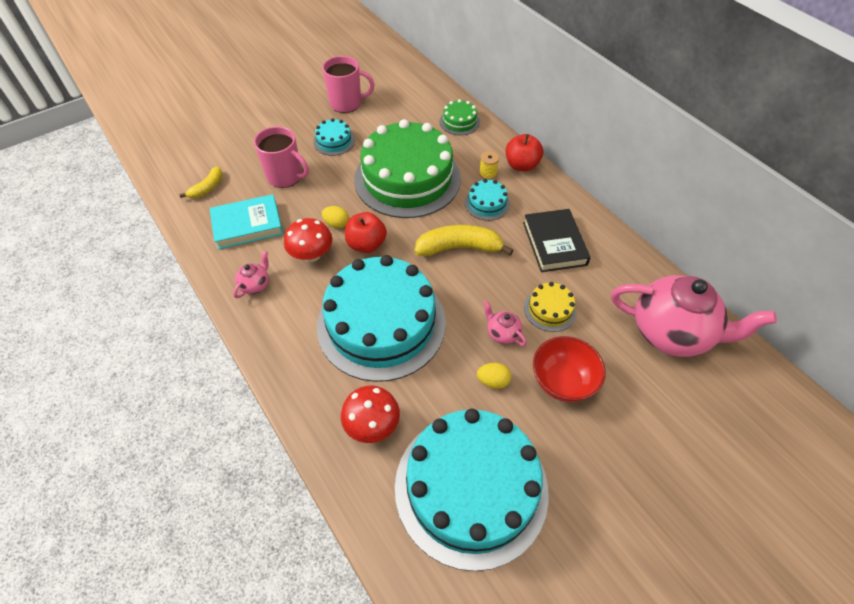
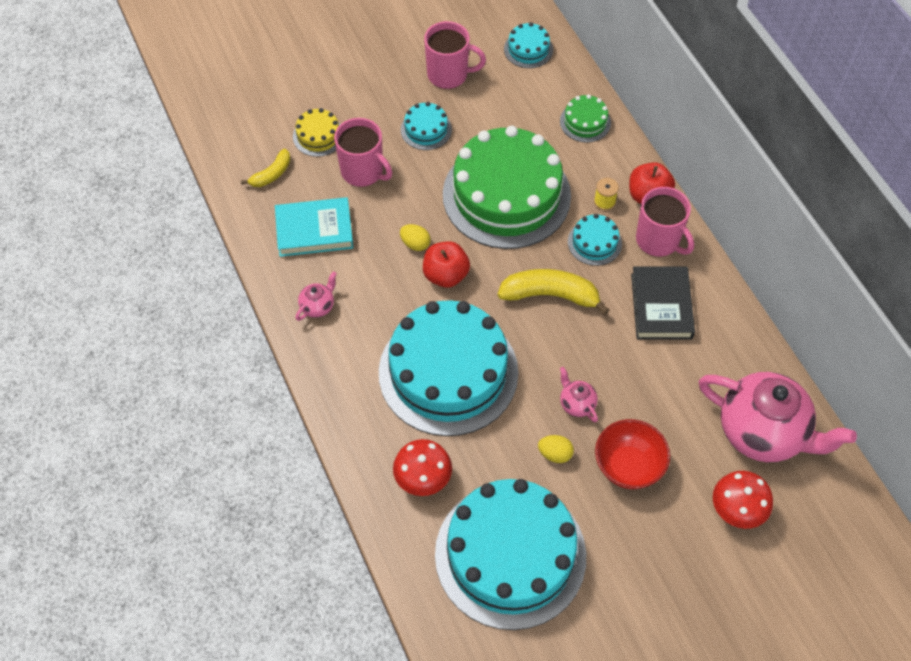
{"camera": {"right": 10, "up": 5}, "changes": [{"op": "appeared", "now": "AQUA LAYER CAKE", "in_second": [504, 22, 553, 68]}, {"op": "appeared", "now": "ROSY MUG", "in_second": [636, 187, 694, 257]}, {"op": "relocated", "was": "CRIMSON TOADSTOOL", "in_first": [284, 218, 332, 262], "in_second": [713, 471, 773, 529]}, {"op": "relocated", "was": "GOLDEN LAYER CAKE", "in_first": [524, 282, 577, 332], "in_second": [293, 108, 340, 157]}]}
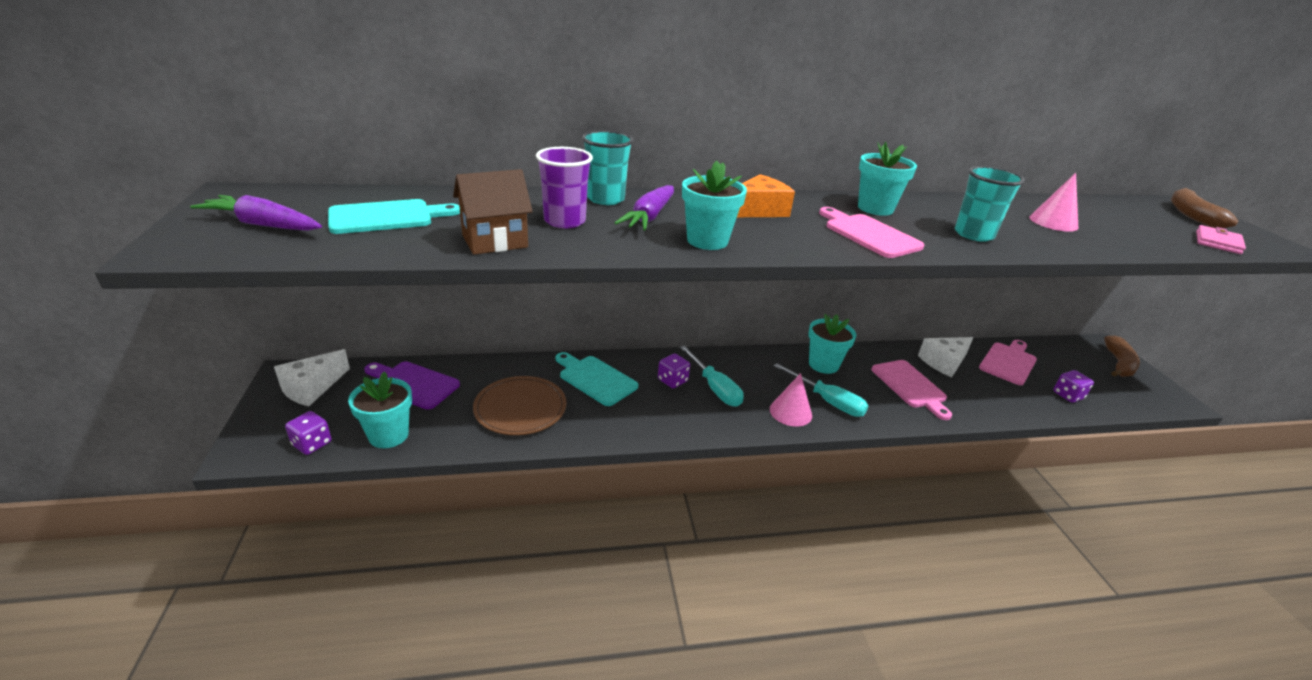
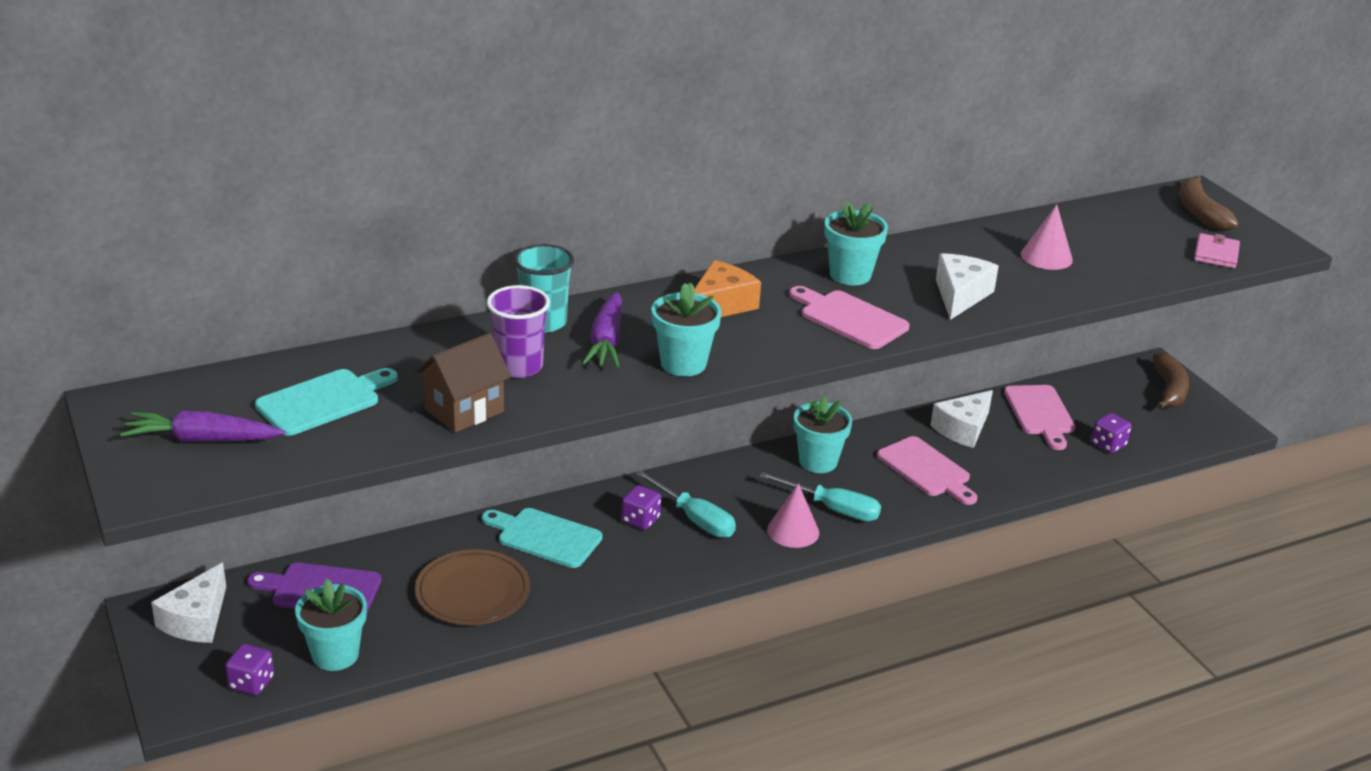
{"camera": {"right": -15, "up": 0}, "changes": [{"op": "exchanged", "was": "AQUA BEAKER", "now": "WHITE CHEESE", "in_first": [955, 166, 1025, 242], "in_second": [936, 253, 999, 320]}, {"op": "spun", "was": "ROSY CHOPPING BOARD", "in_first": [979, 340, 1037, 385], "in_second": [1004, 385, 1075, 450], "clockwise": 150}]}
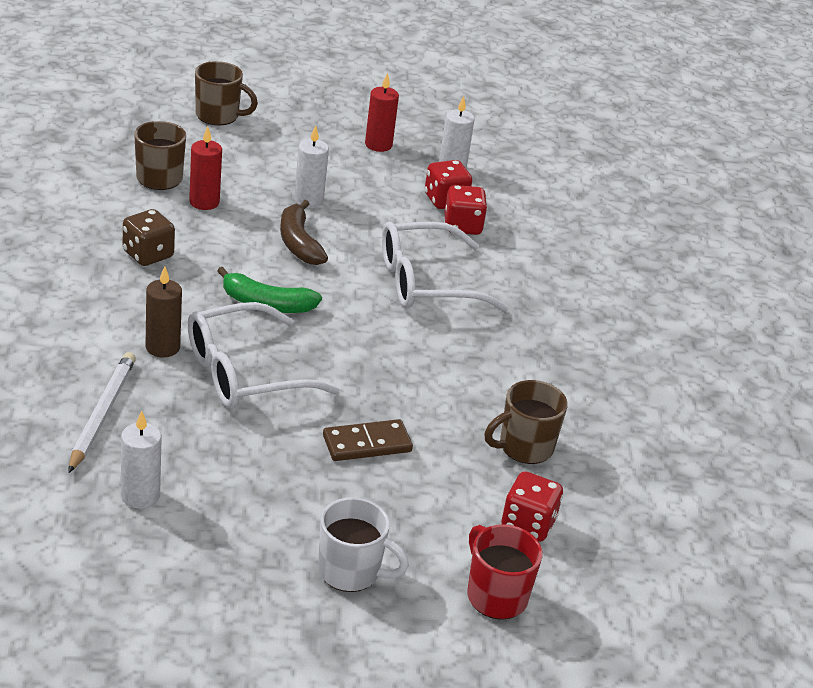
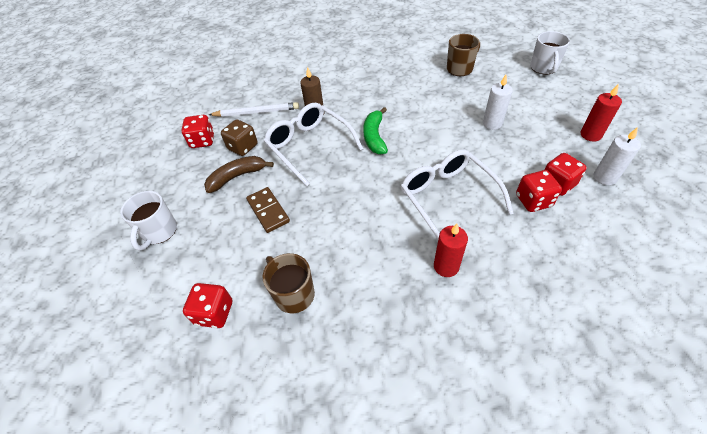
{"camera": {"right": 85, "up": 15}, "changes": [{"op": "missing", "was": "CRIMSON MUG", "in_first": [467, 524, 543, 619]}, {"op": "relocated", "was": "RUSSET GAME DIE", "in_first": [123, 209, 175, 266], "in_second": [221, 119, 258, 156]}, {"op": "relocated", "was": "CRIMSON WAX CANDLE", "in_first": [189, 126, 222, 210], "in_second": [434, 223, 468, 277]}, {"op": "relocated", "was": "RUSSET BANANA", "in_first": [280, 200, 328, 265], "in_second": [204, 156, 274, 193]}, {"op": "exchanged", "was": "WHITE WAX CANDLE", "now": "CRIMSON GAME DIE", "in_first": [121, 411, 162, 509], "in_second": [181, 115, 214, 148]}, {"op": "colour", "was": "RUSSET MUG", "now": "WHITE MUG", "in_first": [195, 61, 258, 125], "in_second": [530, 31, 570, 75]}]}
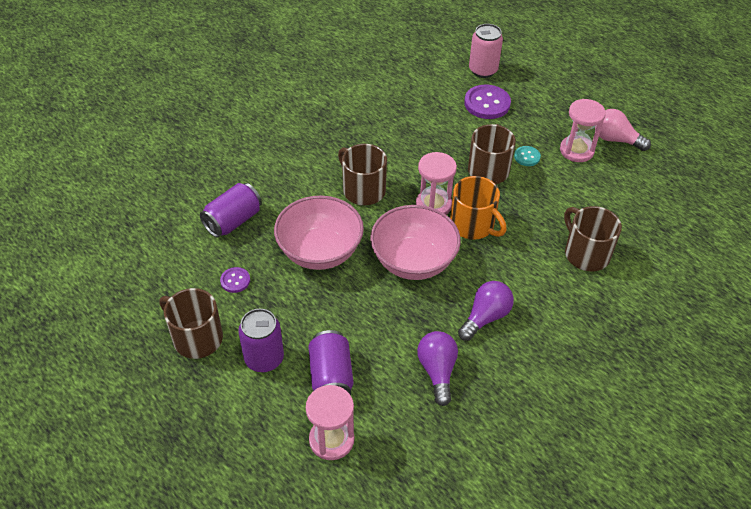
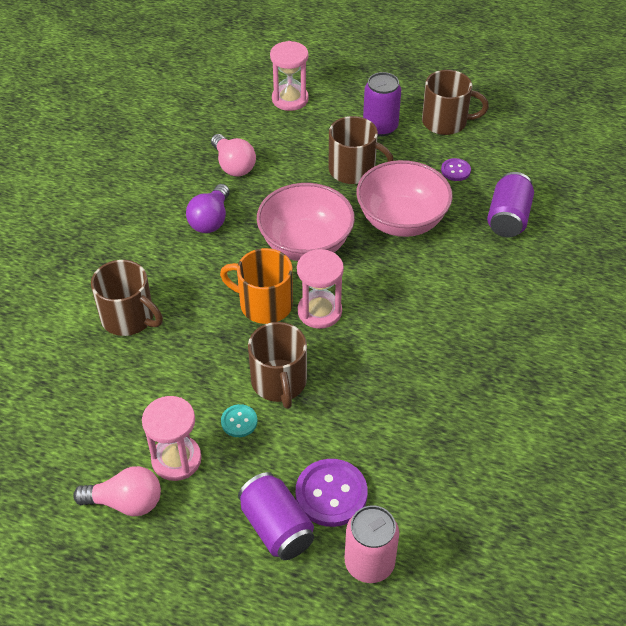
{"camera": {"right": 155, "up": 0}, "changes": [{"op": "relocated", "was": "ROYAL PURPLE CAN", "in_first": [308, 330, 354, 395], "in_second": [238, 472, 314, 560]}, {"op": "relocated", "was": "RUSSET MUG", "in_first": [338, 144, 387, 205], "in_second": [329, 116, 394, 184]}, {"op": "colour", "was": "ROYAL PURPLE LIGHTBULB", "now": "ROSY LIGHTBULB", "in_first": [417, 331, 458, 406], "in_second": [211, 134, 256, 177]}]}
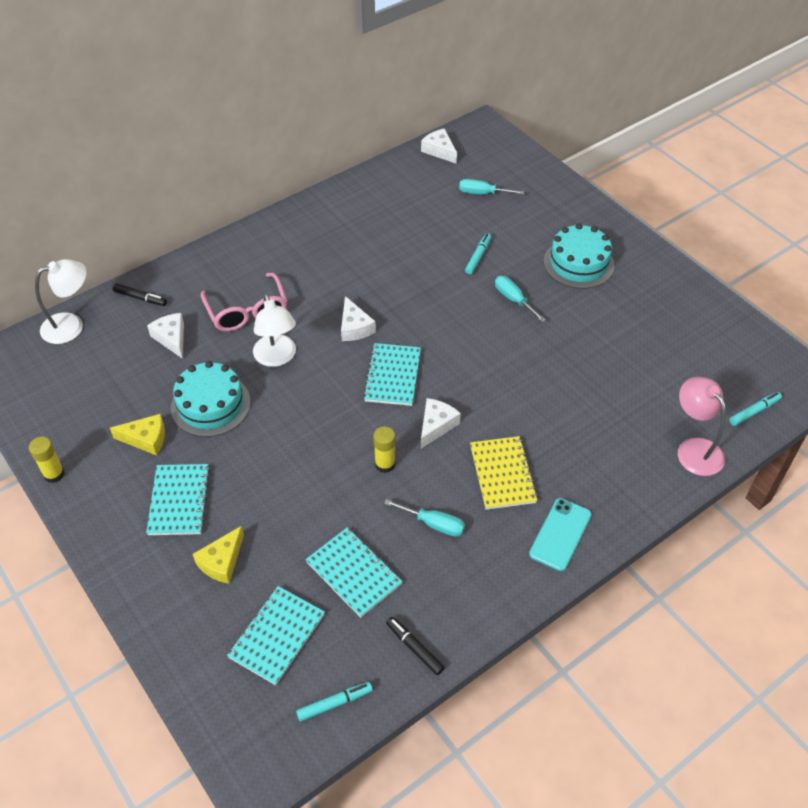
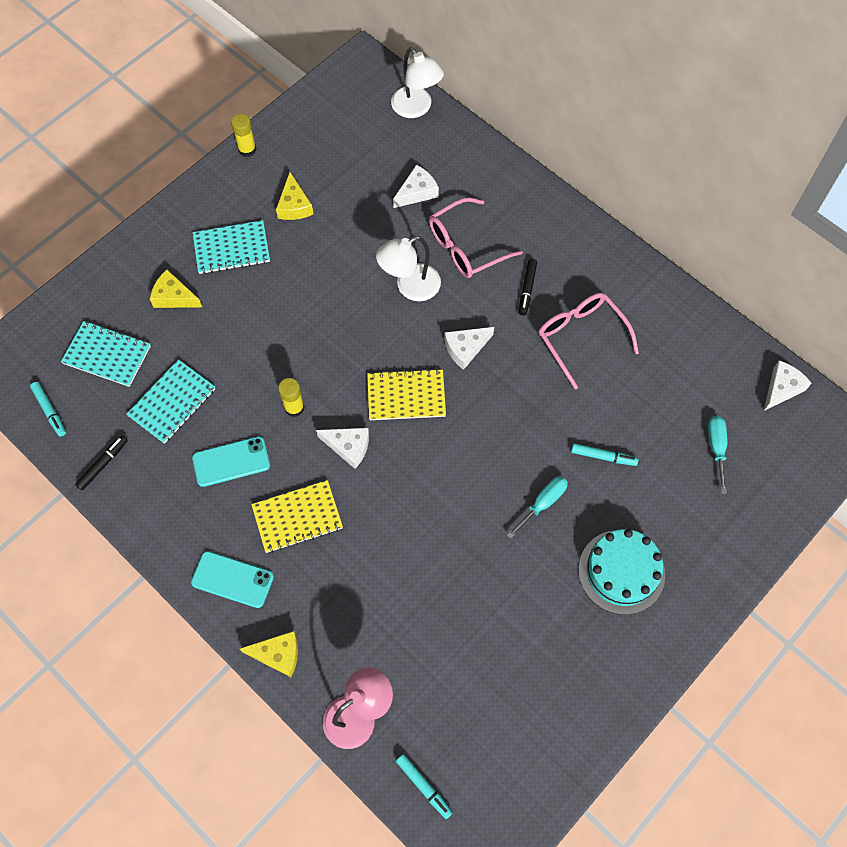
{"camera": {"right": 80, "up": 15}, "changes": [{"op": "missing", "was": "AQUA LAYER CAKE", "in_first": [171, 361, 251, 437]}, {"op": "appeared", "now": "GOLDEN CHEESE", "in_second": [240, 631, 298, 677]}, {"op": "appeared", "now": "ROSY EYEGLASSES", "in_second": [539, 293, 639, 389]}, {"op": "relocated", "was": "JET-BLACK MARKER PEN", "in_first": [113, 283, 167, 306], "in_second": [519, 259, 537, 316]}, {"op": "exchanged", "was": "AQUA FLAT SCREWDRIVER", "now": "AQUA MOBILE PHONE", "in_first": [384, 499, 465, 537], "in_second": [192, 436, 270, 487]}, {"op": "colour", "was": "AQUA NOTEPAD", "now": "GOLDEN NOTEPAD", "in_first": [363, 343, 421, 406], "in_second": [367, 368, 446, 420]}]}
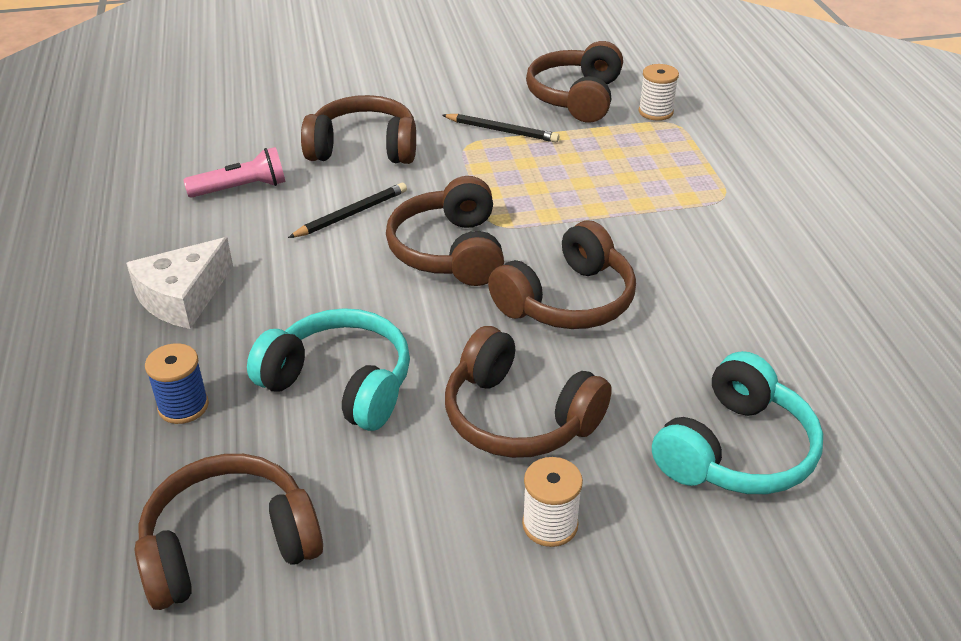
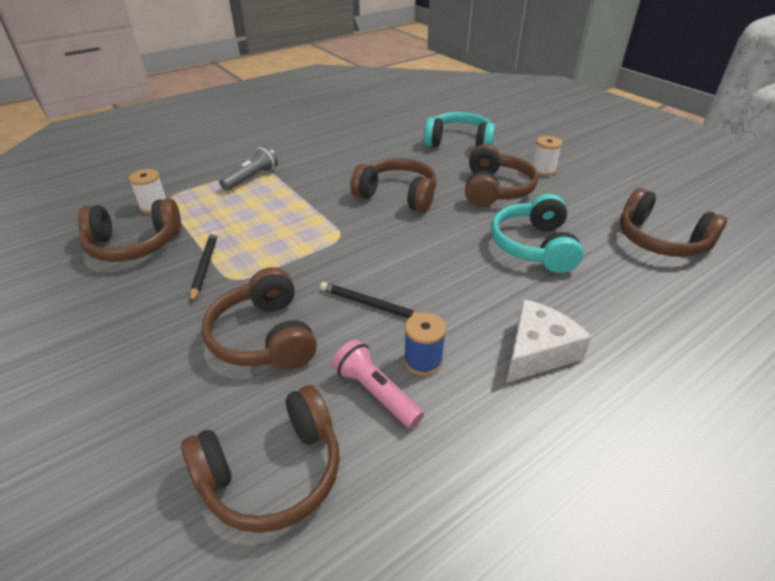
{"camera": {"right": -115, "up": 0}, "changes": [{"op": "appeared", "now": "ASH-GREY POCKET TORCH", "in_second": [219, 146, 278, 191]}, {"op": "relocated", "was": "BLUE REEL OF THREAD", "in_first": [145, 343, 209, 424], "in_second": [404, 312, 446, 376]}, {"op": "relocated", "was": "RUSSET OVER-EAR HEADPHONES", "in_first": [386, 176, 504, 286], "in_second": [181, 385, 340, 533]}, {"op": "spun", "was": "WHITE CHEESE", "in_first": [126, 237, 233, 329], "in_second": [506, 299, 592, 383], "clockwise": -60}]}
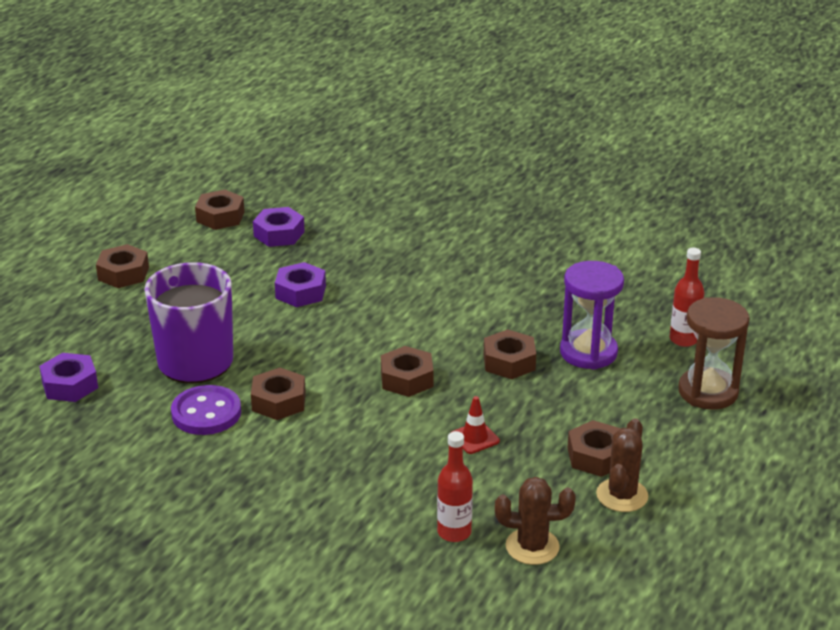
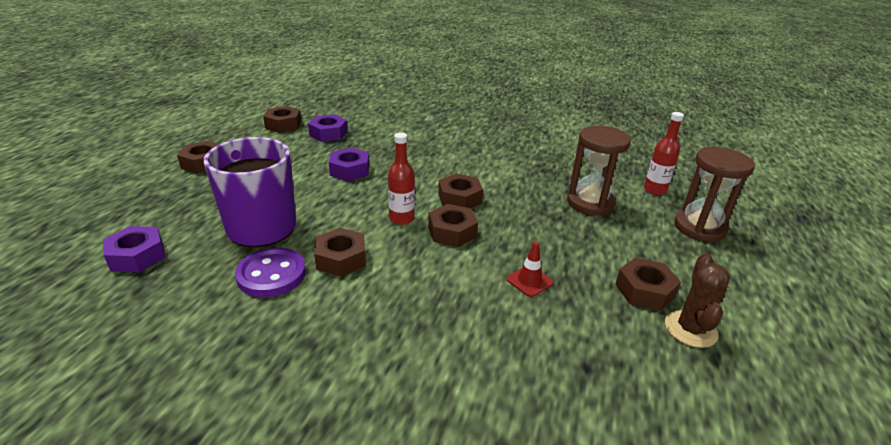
{"camera": {"right": -10, "up": 0}, "changes": [{"op": "missing", "was": "RUSSET PRICKLY PLANT", "in_first": [495, 477, 576, 565]}, {"op": "relocated", "was": "CRIMSON FLASK", "in_first": [437, 431, 473, 542], "in_second": [388, 133, 415, 225]}, {"op": "relocated", "was": "RUSSET HEXAGON NUT", "in_first": [484, 329, 536, 379], "in_second": [438, 173, 483, 208]}, {"op": "colour", "was": "ROYAL PURPLE SAND TIMER", "now": "RUSSET SAND TIMER", "in_first": [560, 261, 624, 370], "in_second": [567, 126, 631, 216]}]}
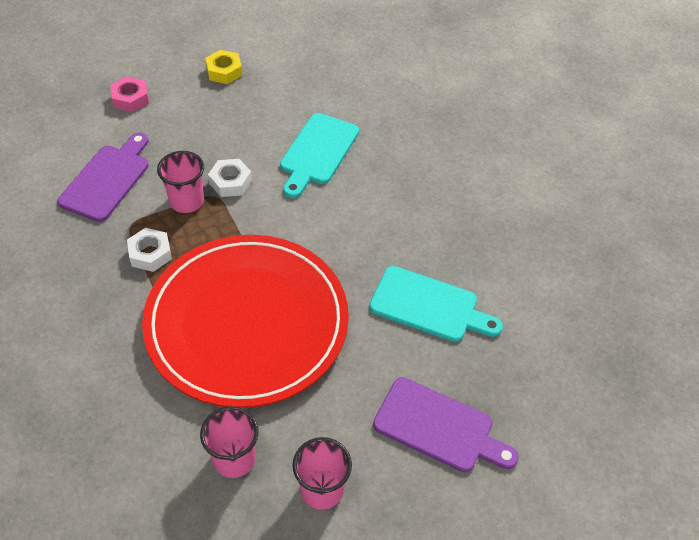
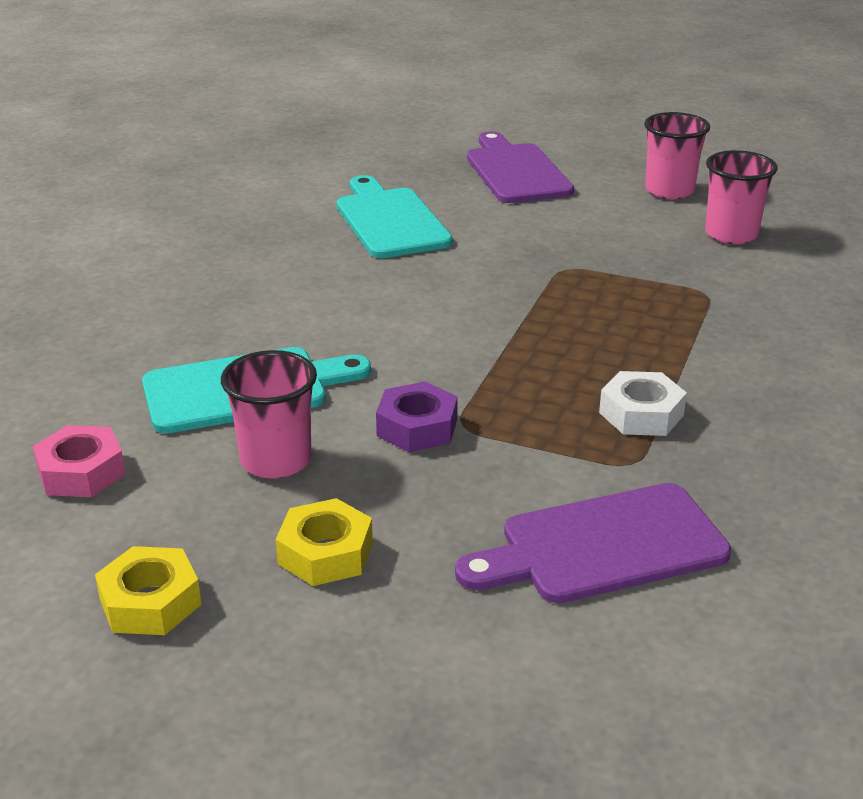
{"camera": {"right": -130, "up": -20}, "changes": [{"op": "missing", "was": "CRIMSON FLAT DISH", "in_first": [142, 235, 349, 408]}, {"op": "appeared", "now": "GOLDEN HEXAGON NUT", "in_second": [276, 498, 373, 586]}, {"op": "relocated", "was": "ROSY HEXAGON NUT", "in_first": [110, 76, 149, 112], "in_second": [33, 425, 126, 497]}, {"op": "relocated", "was": "ROSY BEAKER", "in_first": [157, 151, 204, 213], "in_second": [221, 350, 317, 479]}, {"op": "colour", "was": "WHITE HEXAGON NUT", "now": "ROYAL PURPLE HEXAGON NUT", "in_first": [208, 159, 252, 197], "in_second": [376, 382, 458, 452]}]}
